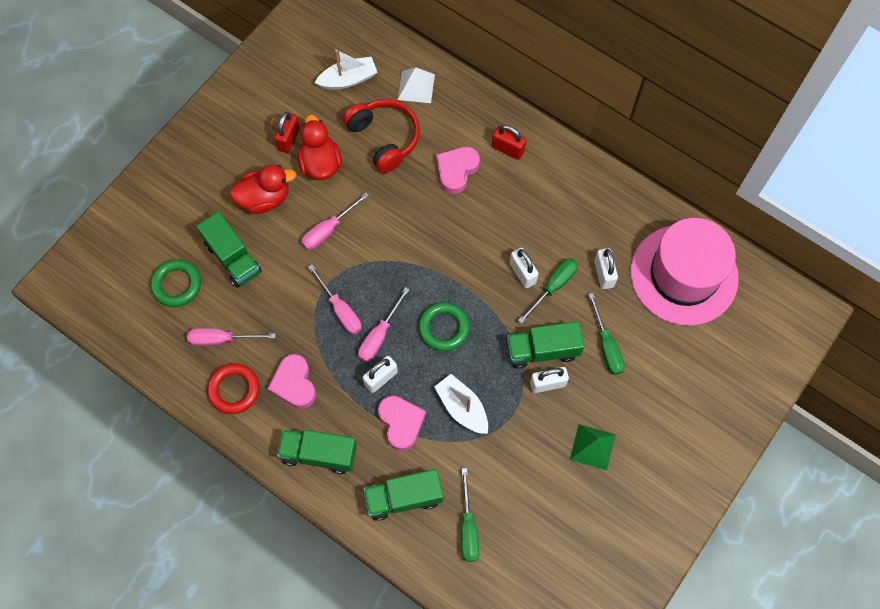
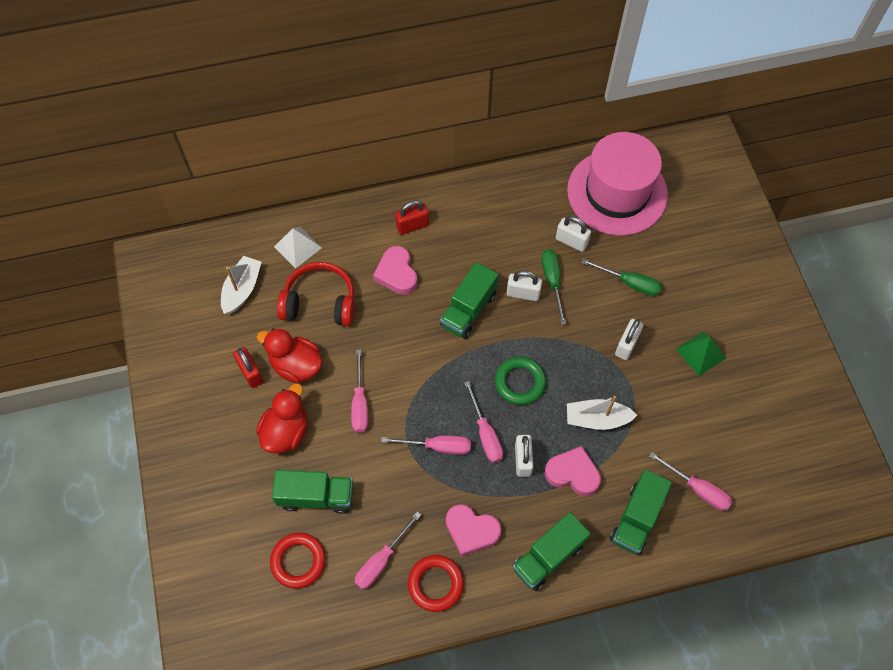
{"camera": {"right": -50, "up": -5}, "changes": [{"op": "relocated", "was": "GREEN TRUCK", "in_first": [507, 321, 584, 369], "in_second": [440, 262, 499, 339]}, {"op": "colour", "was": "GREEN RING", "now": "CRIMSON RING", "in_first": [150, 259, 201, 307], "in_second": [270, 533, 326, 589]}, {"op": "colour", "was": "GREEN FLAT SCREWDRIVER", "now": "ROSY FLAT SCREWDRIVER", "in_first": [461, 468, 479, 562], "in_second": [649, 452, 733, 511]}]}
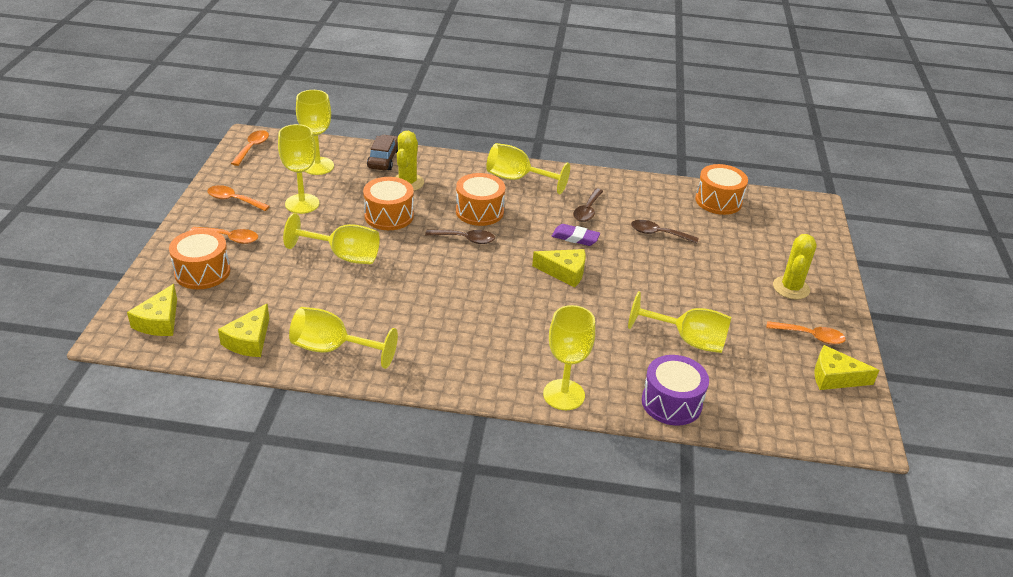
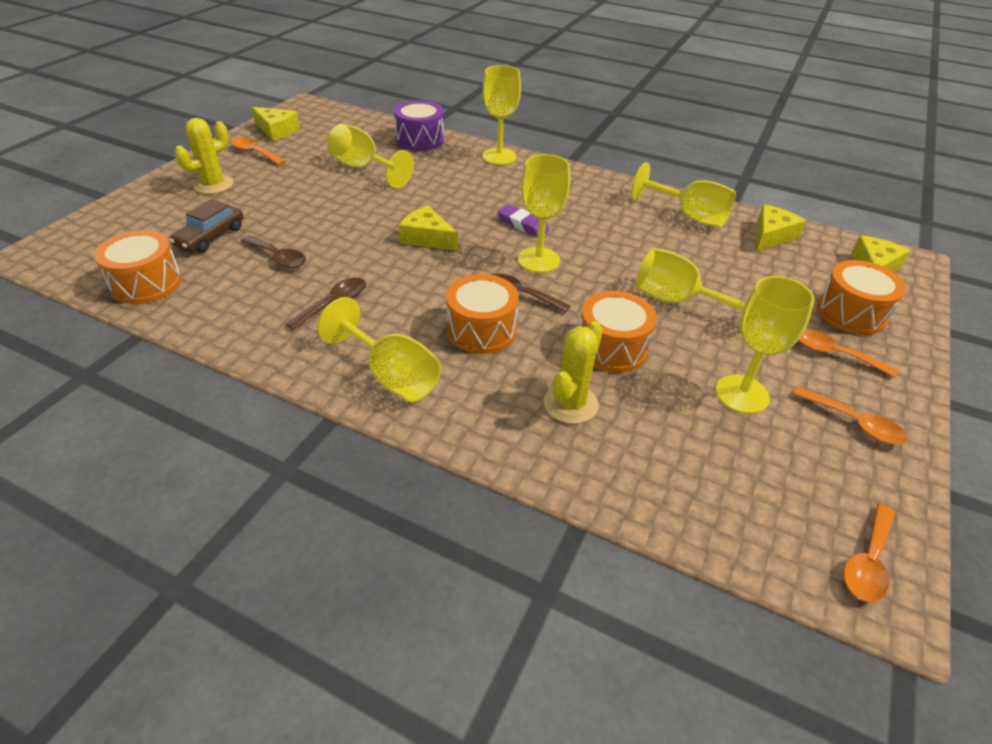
{"camera": {"right": -160, "up": 5}, "changes": [{"op": "relocated", "was": "GOLDEN WINE GLASS", "in_first": [296, 90, 334, 175], "in_second": [518, 154, 570, 273]}, {"op": "relocated", "was": "RUSSET TOY CAR", "in_first": [367, 135, 398, 170], "in_second": [169, 199, 243, 253]}, {"op": "relocated", "was": "ROYAL PURPLE PENCIL ERASER", "in_first": [552, 224, 600, 246], "in_second": [497, 204, 550, 236]}]}
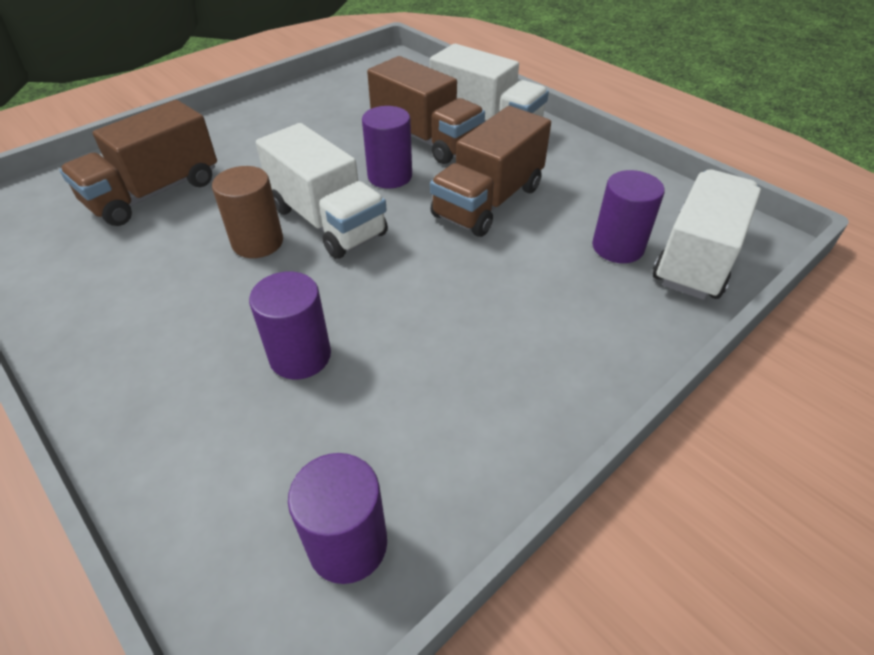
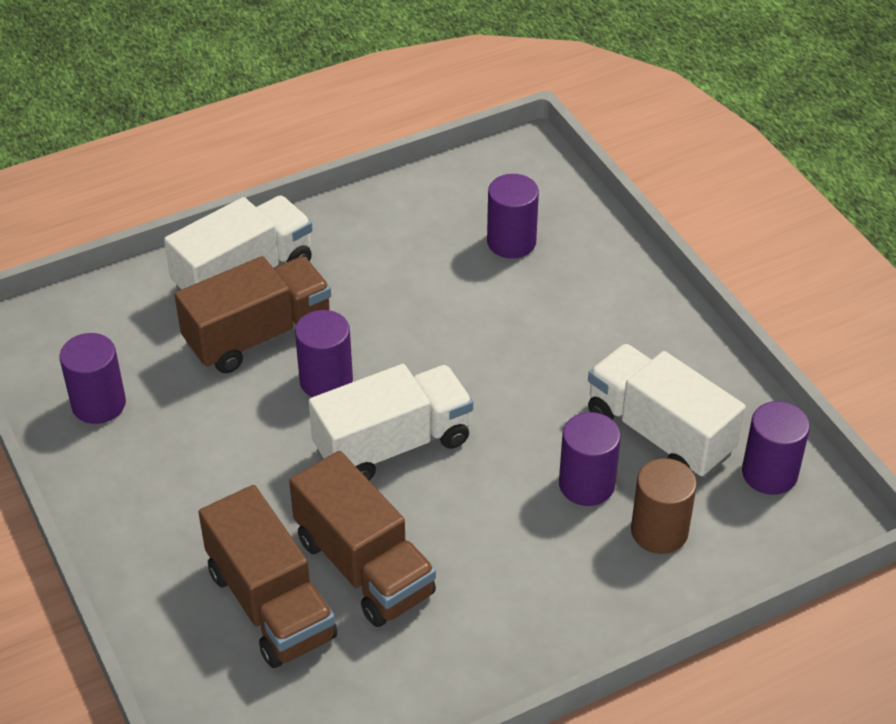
{"camera": {"right": -75, "up": 0}, "changes": [{"op": "appeared", "now": "ROYAL PURPLE CYLINDER SHAPE", "in_second": [59, 333, 126, 424]}, {"op": "relocated", "was": "RUSSET CYLINDER SHAPE", "in_first": [212, 166, 283, 258], "in_second": [631, 458, 697, 554]}, {"op": "relocated", "was": "RUSSET TRUCK", "in_first": [430, 106, 551, 237], "in_second": [289, 451, 436, 627]}, {"op": "relocated", "was": "WHITE TRUCK", "in_first": [653, 170, 761, 300], "in_second": [588, 344, 746, 478]}]}
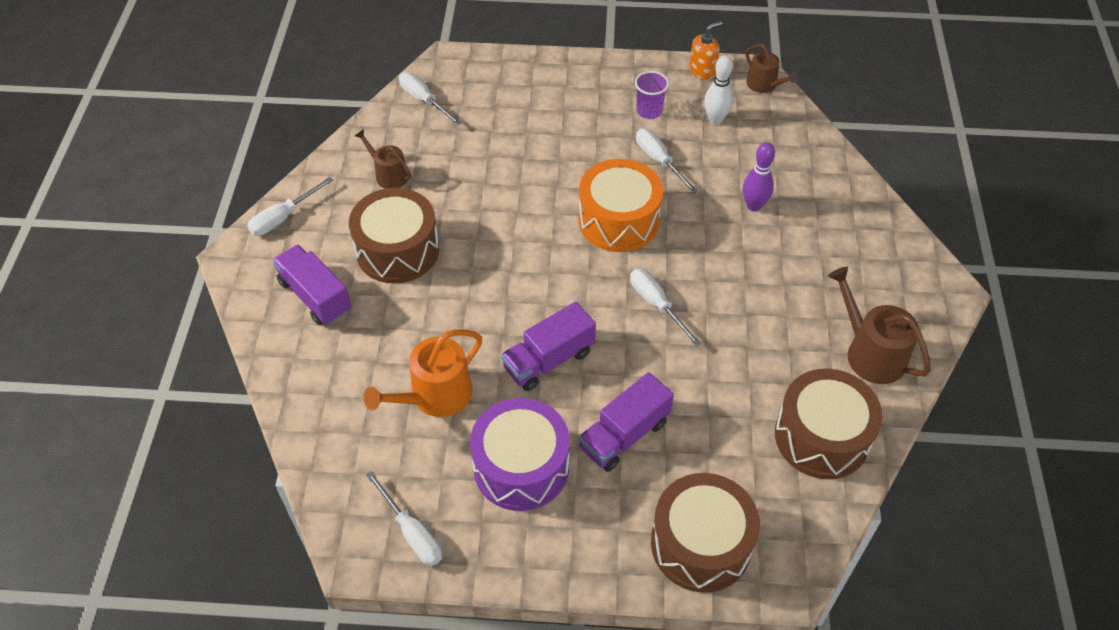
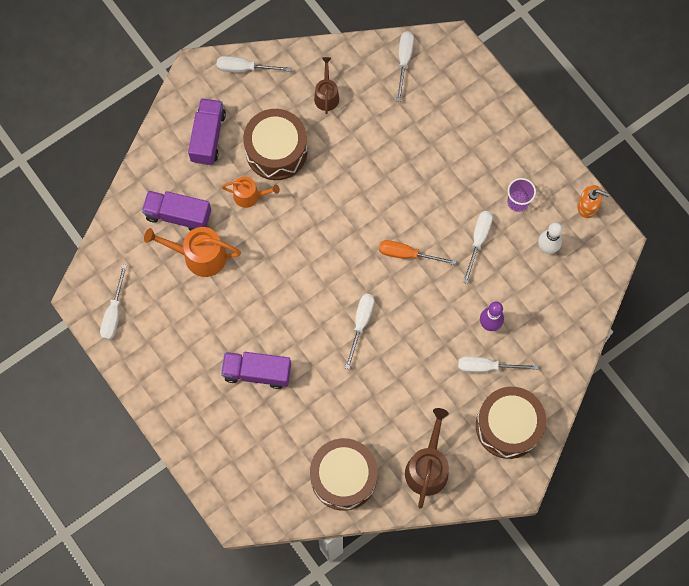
{"camera": {"right": 50, "up": 20}, "changes": [{"op": "missing", "was": "ROYAL PURPLE TOY DRUM", "in_first": [470, 398, 570, 511]}, {"op": "missing", "was": "RUSSET WATERING CAN", "in_first": [746, 44, 798, 93]}, {"op": "appeared", "now": "ORANGE WATERING CAN", "in_second": [222, 176, 280, 208]}, {"op": "appeared", "now": "WHITE FLAT SCREWDRIVER", "in_second": [458, 357, 538, 373]}, {"op": "relocated", "was": "ROYAL PURPLE TRUCK", "in_first": [501, 302, 596, 391], "in_second": [142, 191, 211, 231]}, {"op": "relocated", "was": "RUSSET TOY DRUM", "in_first": [651, 473, 760, 593], "in_second": [476, 387, 546, 459]}, {"op": "exchanged", "was": "ORANGE TOY DRUM", "now": "ORANGE FLAT SCREWDRIVER", "in_first": [578, 159, 663, 252], "in_second": [379, 240, 456, 265]}]}
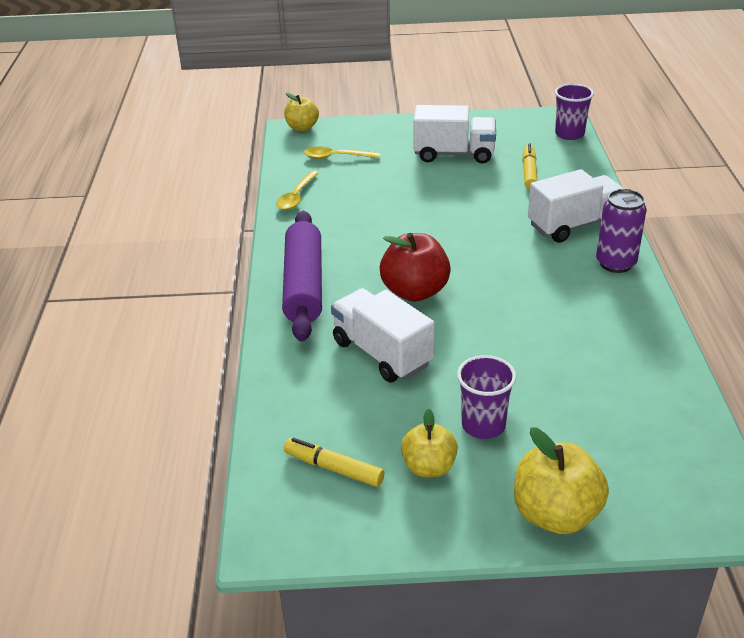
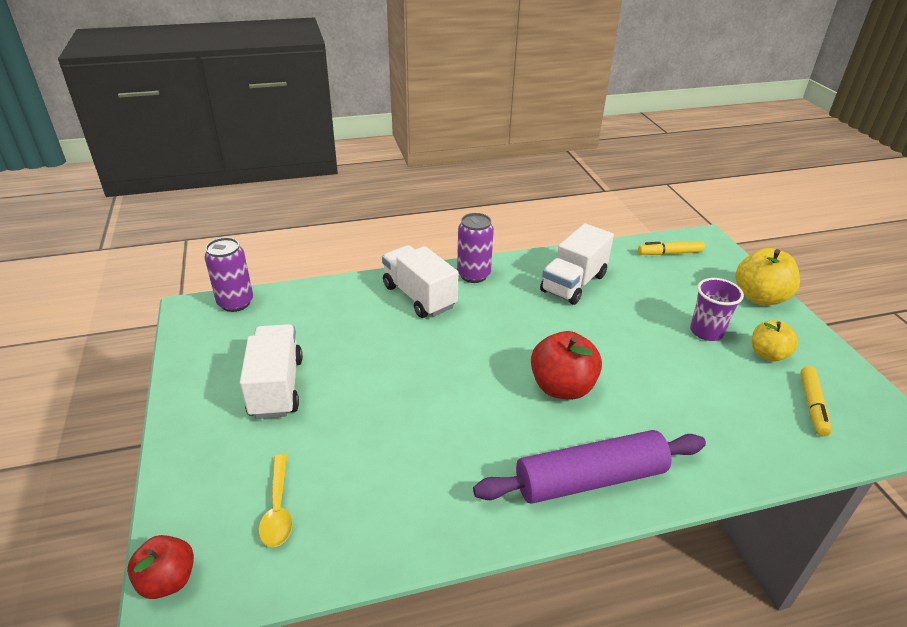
{"camera": {"right": -105, "up": 0}, "changes": [{"op": "missing", "was": "GOLDEN TABLESPOON", "in_first": [276, 171, 318, 210]}, {"op": "relocated", "was": "WHITE TRUCK", "in_first": [331, 288, 435, 382], "in_second": [540, 223, 614, 305]}, {"op": "relocated", "was": "GOLDEN MARKER PEN", "in_first": [522, 143, 537, 189], "in_second": [638, 241, 705, 255]}, {"op": "exchanged", "was": "ROYAL PURPLE BEAKER", "now": "ROYAL PURPLE CAN", "in_first": [555, 84, 594, 140], "in_second": [204, 237, 253, 312]}, {"op": "colour", "was": "GOLDEN APPLE", "now": "CRIMSON APPLE", "in_first": [284, 93, 319, 131], "in_second": [127, 535, 194, 599]}]}
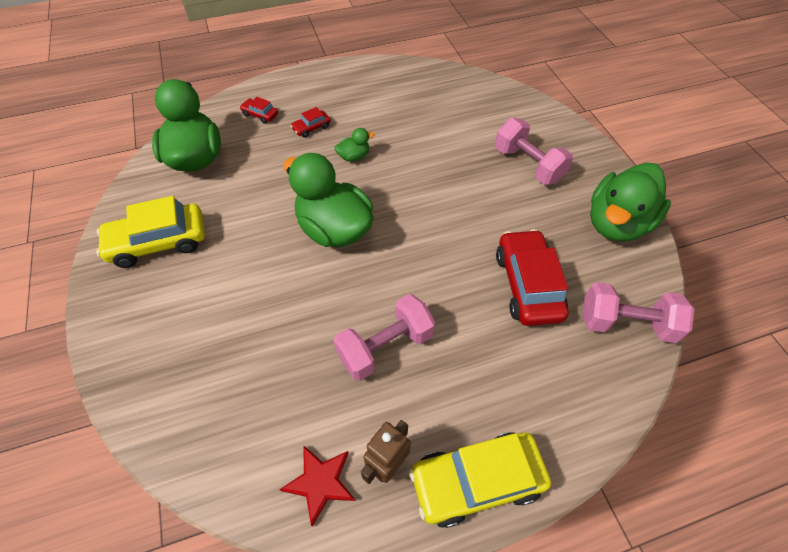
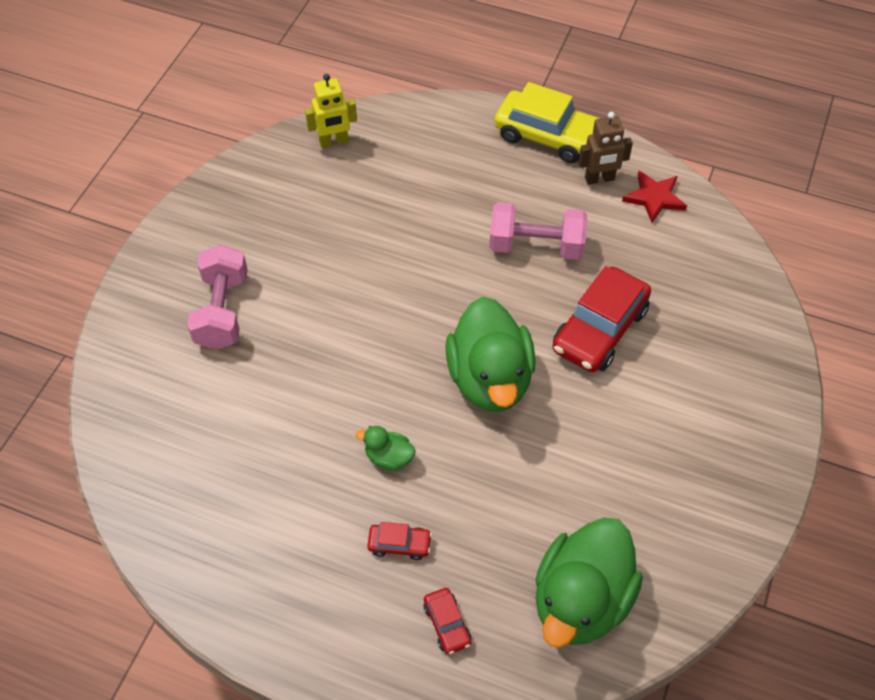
{"camera": {"right": -140, "up": 0}, "changes": [{"op": "missing", "was": "GOLDEN TOY CAR", "in_first": [96, 196, 205, 268]}, {"op": "missing", "was": "GREEN RUBBER DUCK", "in_first": [590, 162, 671, 241]}, {"op": "relocated", "was": "CRIMSON TOY CAR", "in_first": [496, 229, 568, 326], "in_second": [553, 266, 651, 372]}, {"op": "exchanged", "was": "ROSY HAND WEIGHT", "now": "GOLDEN ROBOT FIGURE", "in_first": [582, 282, 695, 343], "in_second": [305, 74, 357, 148]}]}
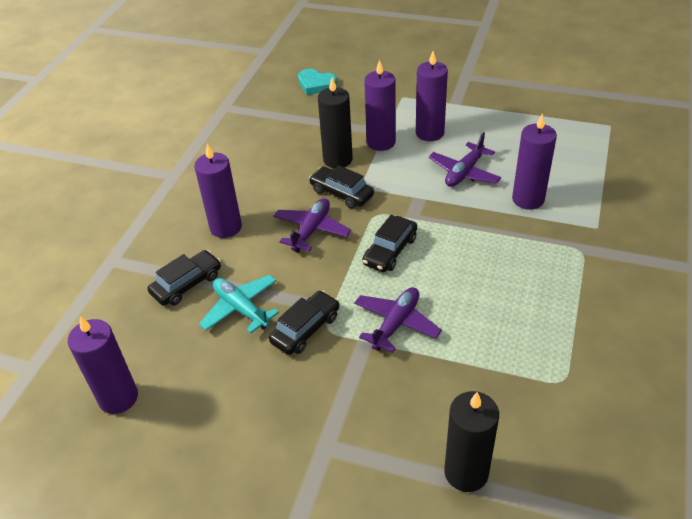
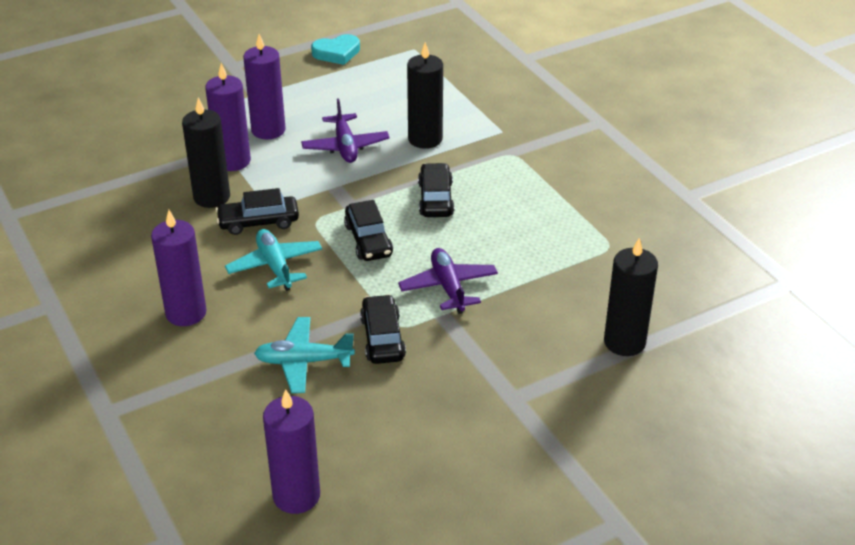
{"camera": {"right": -50, "up": -5}, "changes": [{"op": "relocated", "was": "JET-BLACK TOY CAR", "in_first": [148, 250, 221, 306], "in_second": [418, 163, 454, 217]}, {"op": "relocated", "was": "AQUA HEART SHAPE", "in_first": [298, 69, 337, 95], "in_second": [311, 34, 360, 65]}, {"op": "colour", "was": "ROYAL PURPLE TOY PLANE", "now": "AQUA TOY PLANE", "in_first": [273, 198, 351, 253], "in_second": [225, 229, 322, 291]}, {"op": "colour", "was": "ROYAL PURPLE WAX CANDLE", "now": "JET-BLACK WAX CANDLE", "in_first": [512, 113, 557, 210], "in_second": [407, 42, 443, 149]}]}
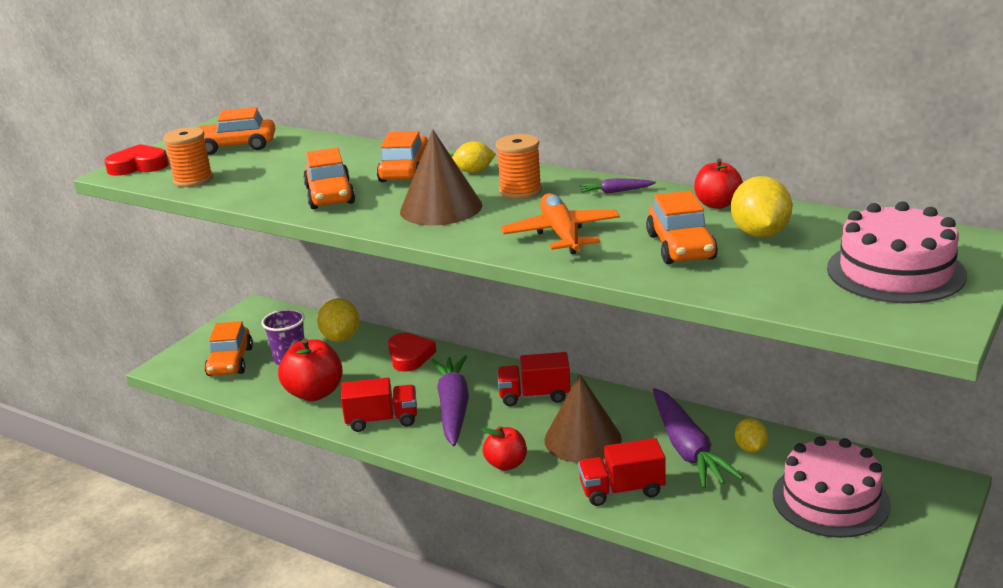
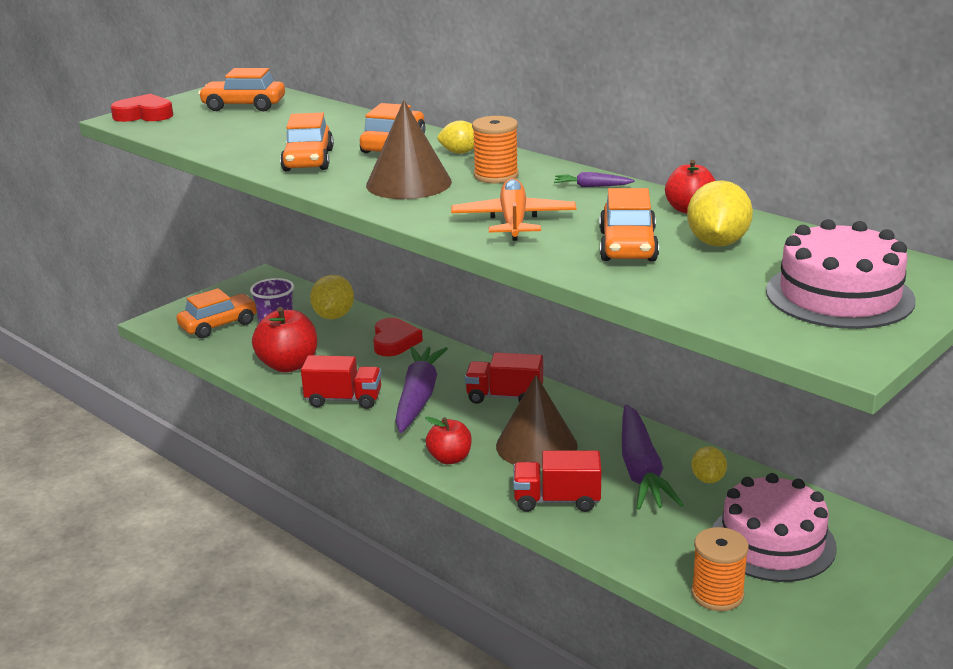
{"camera": {"right": 10, "up": 0}, "changes": [{"op": "relocated", "was": "ORANGE REEL OF THREAD", "in_first": [163, 127, 213, 187], "in_second": [691, 527, 749, 611]}, {"op": "spun", "was": "ORANGE TOY CAR", "in_first": [205, 321, 253, 376], "in_second": [177, 288, 257, 338], "clockwise": -135}]}
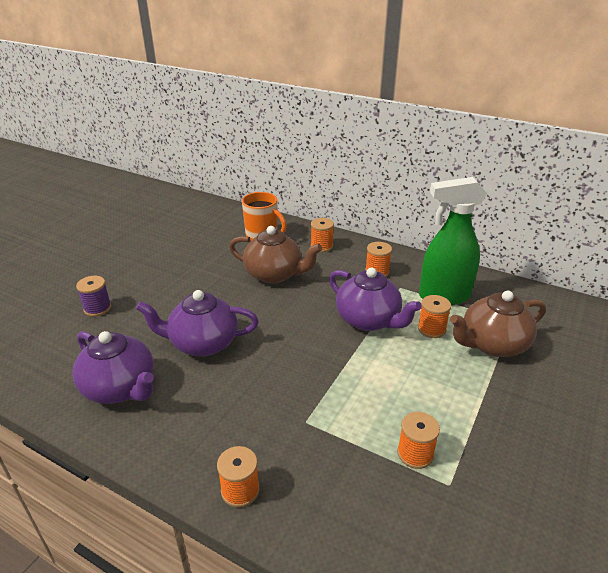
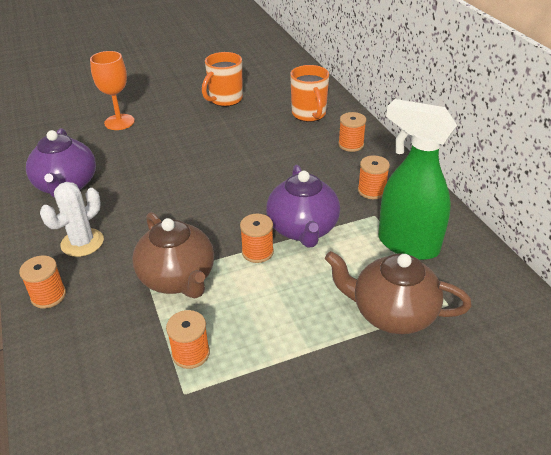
{"camera": {"right": 40, "up": 5}, "changes": [{"op": "missing", "was": "ROYAL PURPLE TEA POT", "in_first": [136, 290, 259, 356]}, {"op": "appeared", "now": "WHITE PRICKLY PLANT", "in_second": [40, 182, 104, 257]}, {"op": "appeared", "now": "ORANGE MUG", "in_second": [202, 52, 243, 106]}, {"op": "relocated", "was": "RUSSET TEA POT", "in_first": [229, 226, 322, 284], "in_second": [133, 212, 214, 298]}, {"op": "relocated", "was": "ORANGE REEL OF THREAD", "in_first": [418, 295, 451, 338], "in_second": [240, 214, 274, 263]}, {"op": "exchanged", "was": "ROYAL PURPLE REEL OF THREAD", "now": "ORANGE WINE GLASS", "in_first": [76, 276, 111, 317], "in_second": [90, 51, 135, 130]}]}
